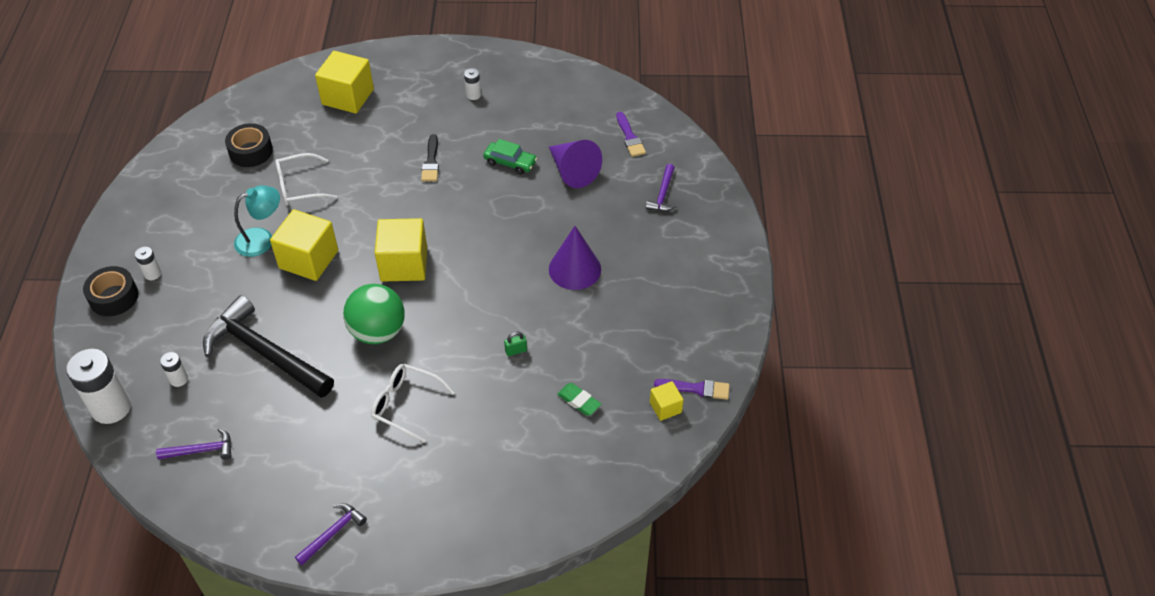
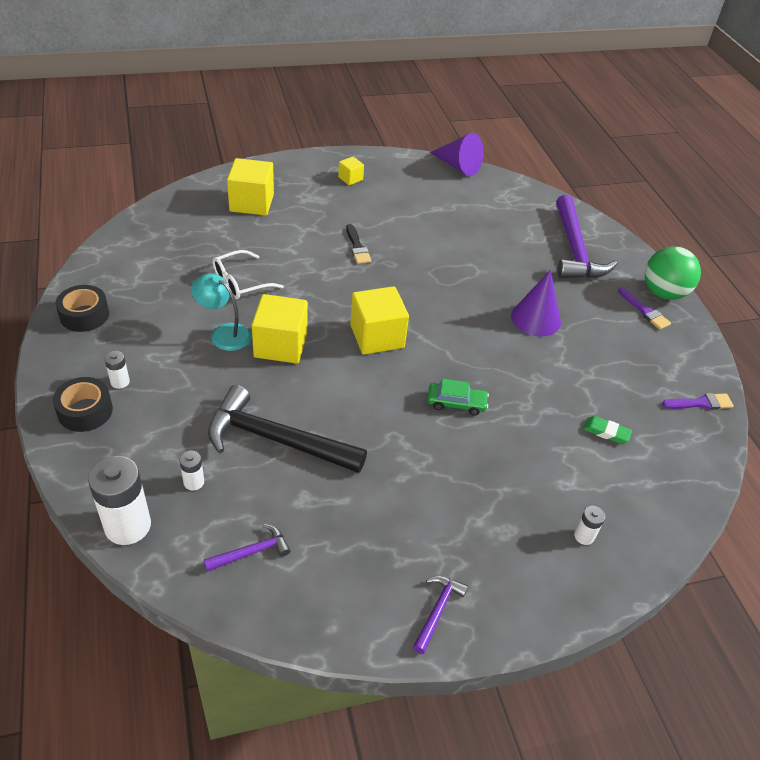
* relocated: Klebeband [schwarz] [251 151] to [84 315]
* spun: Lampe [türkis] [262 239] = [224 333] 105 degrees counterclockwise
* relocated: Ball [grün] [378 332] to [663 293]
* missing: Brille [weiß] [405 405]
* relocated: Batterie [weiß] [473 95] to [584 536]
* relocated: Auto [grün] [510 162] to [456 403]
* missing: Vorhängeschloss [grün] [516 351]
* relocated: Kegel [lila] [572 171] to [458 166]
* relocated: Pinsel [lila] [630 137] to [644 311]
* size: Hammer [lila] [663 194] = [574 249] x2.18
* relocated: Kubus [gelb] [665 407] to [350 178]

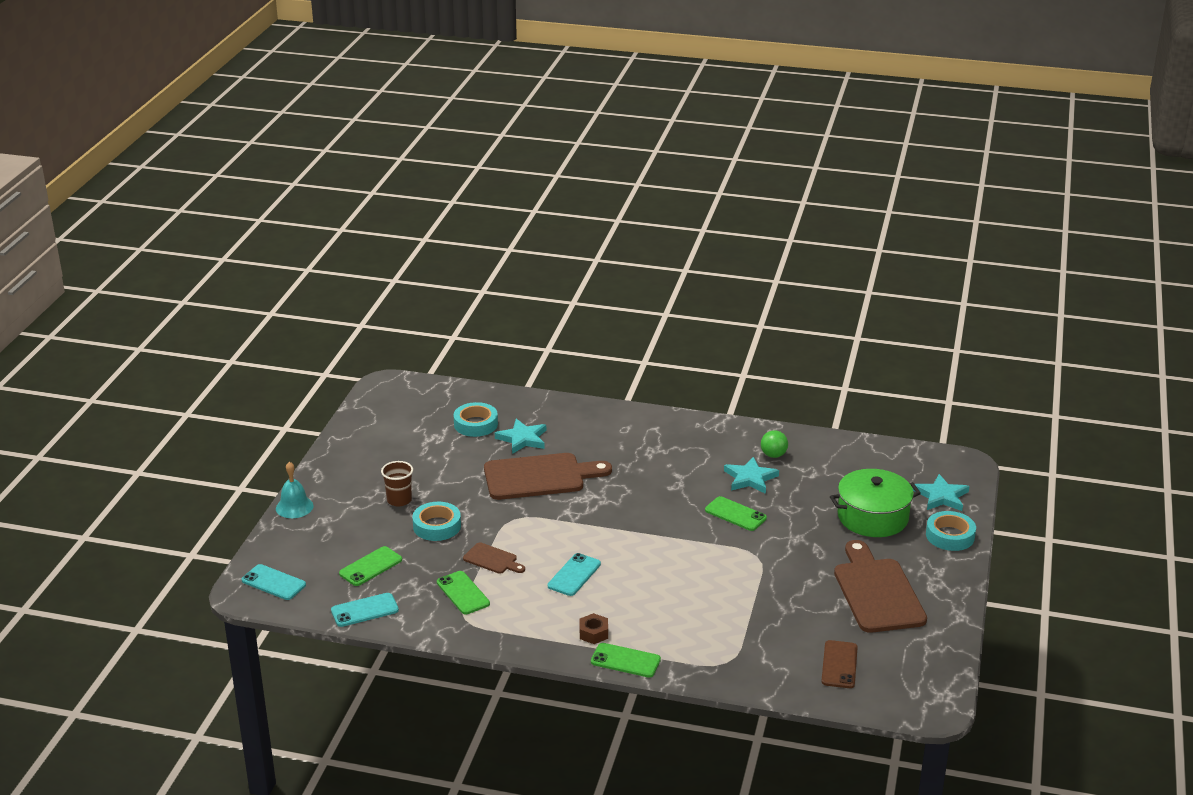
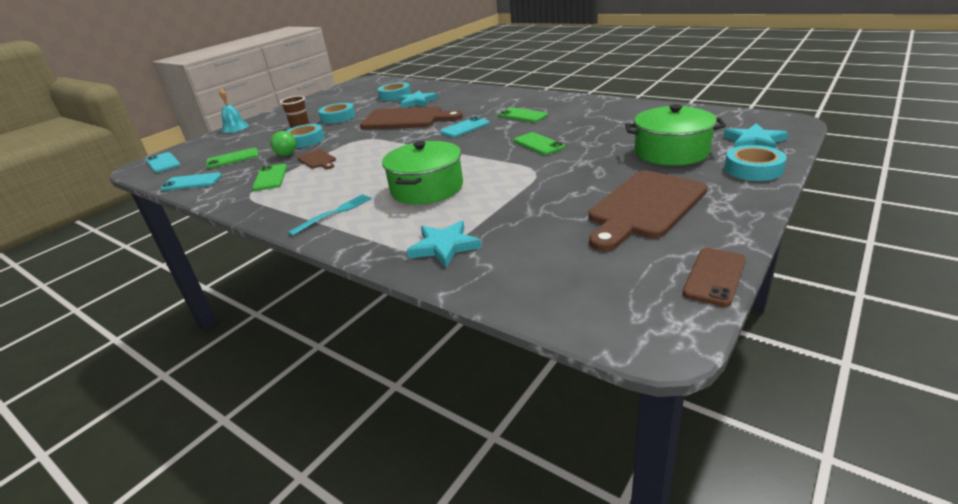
* relocated: Handy [türkis] [574 575] to [465 128]
* exchanged: Sechskantmutter [braun] [593 633] to Gabel [türkis] [334 213]
* relocated: Handy [grün] [625 661] to [523 115]
* relocated: Stern [türkis] [750 478] to [444 246]
* relocated: Ball [grün] [773 455] to [287 155]
* relocated: Handy [braun] [839 665] to [714 276]
* spun: Schneidebrett [braun] [877 592] = [644 207] 150 degrees counterclockwise
* appeared: Klebeband [türkis] [338 117]
* appeared: Kochtopf [grün] [427 188]

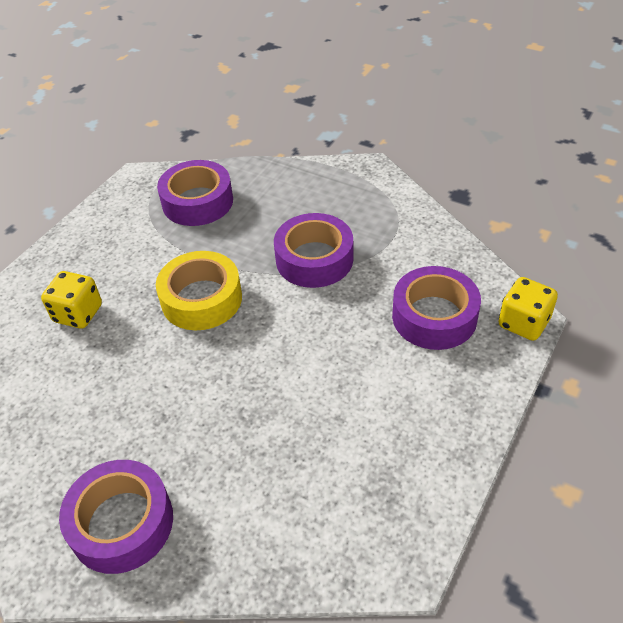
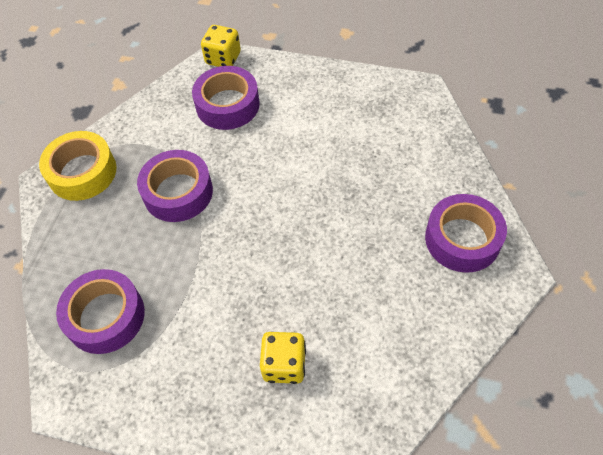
* relocated: Klebeband [gelb] [201 299] to [82 172]

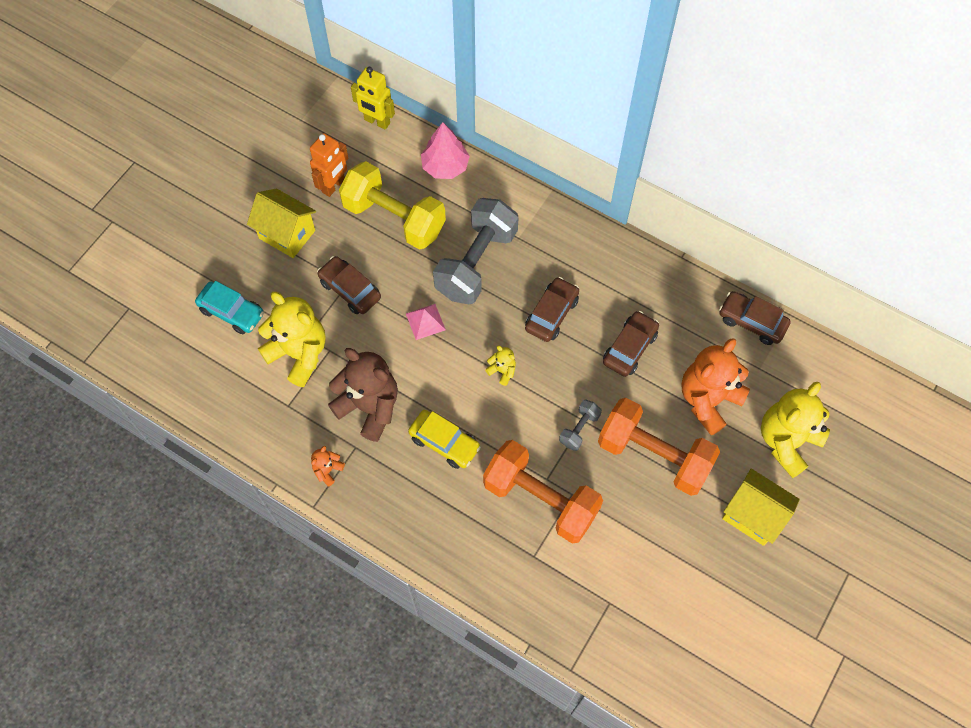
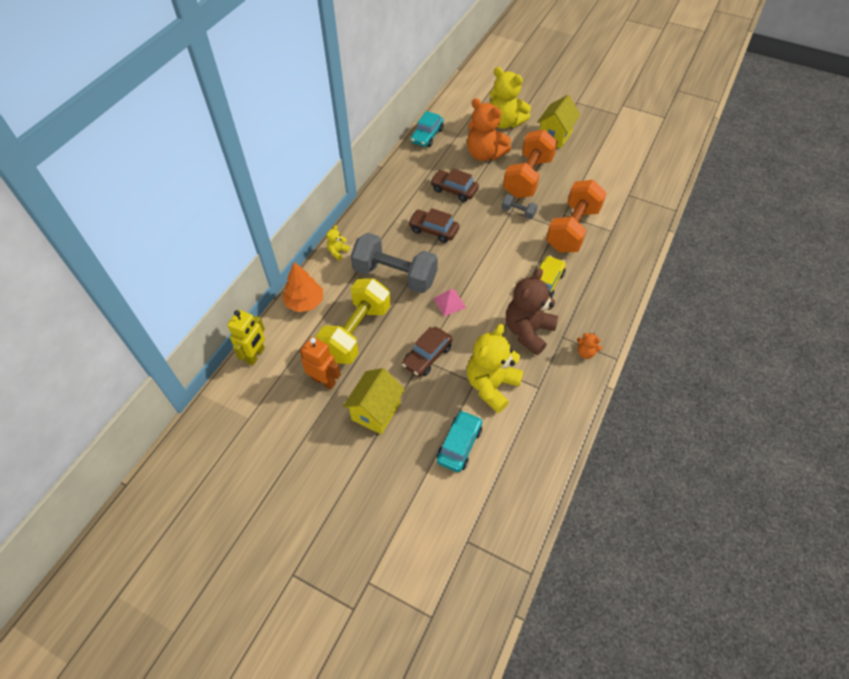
* colour: Baum [rosa] [445 166] to Baum [orange] [305 302]
* relocated: Teddybär [gelb] [502 371] to [338 252]
* colour: Auto [braun] [752 322] to Auto [türkis] [427 136]

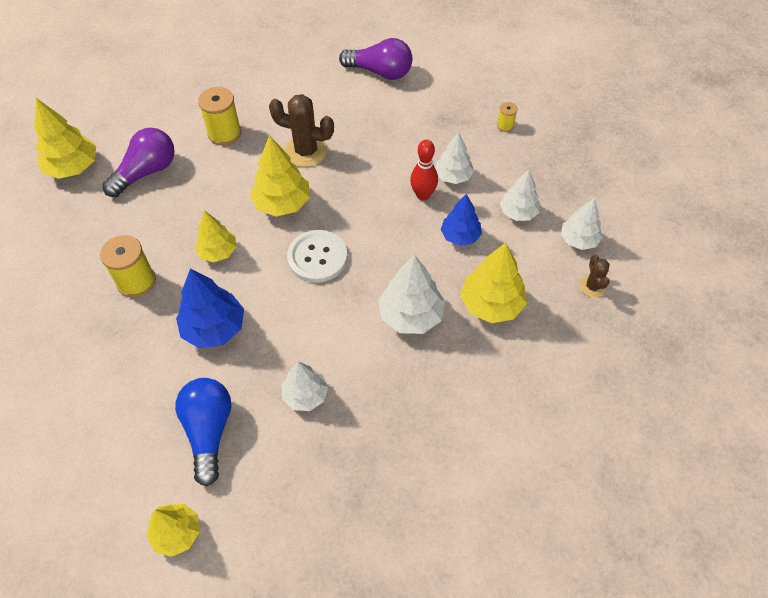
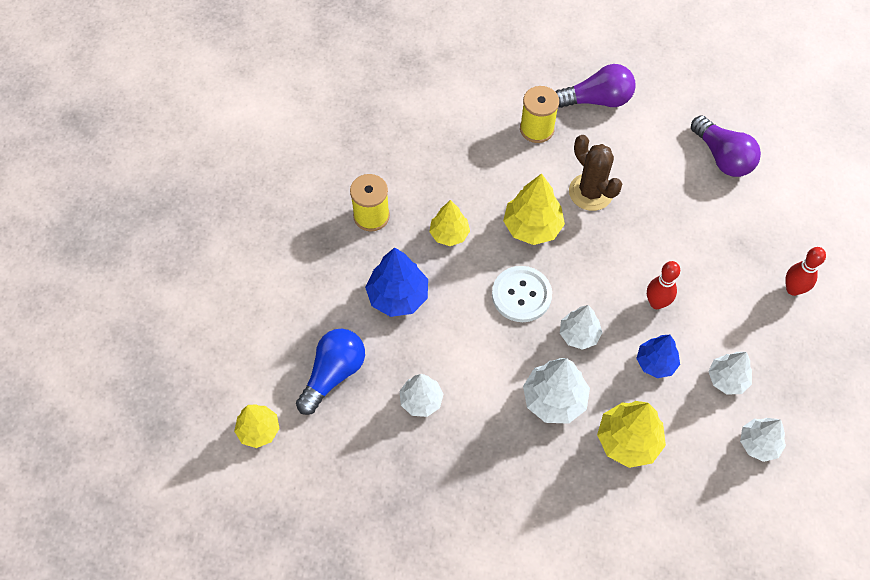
* missing: Baum [gelb] [73 167]
* relocated: Glühbirne [lila] [146 172] to [597 100]
* relocated: Baum [weiß] [453 176] to [579 334]
* exchanged: Garnrolle [gelb] [505 125] to Bowlingkegel [rot] [793 289]
* missing: Kaktus [braun] [592 286]

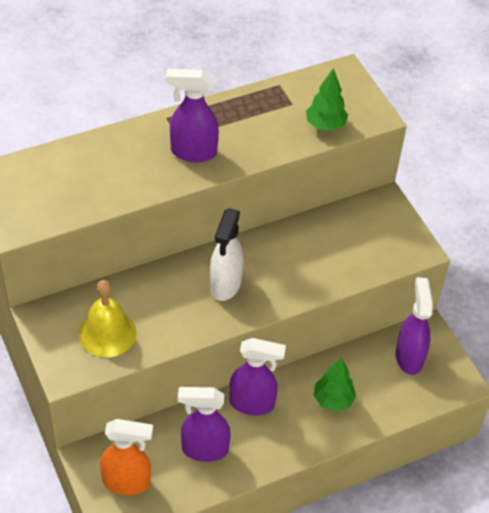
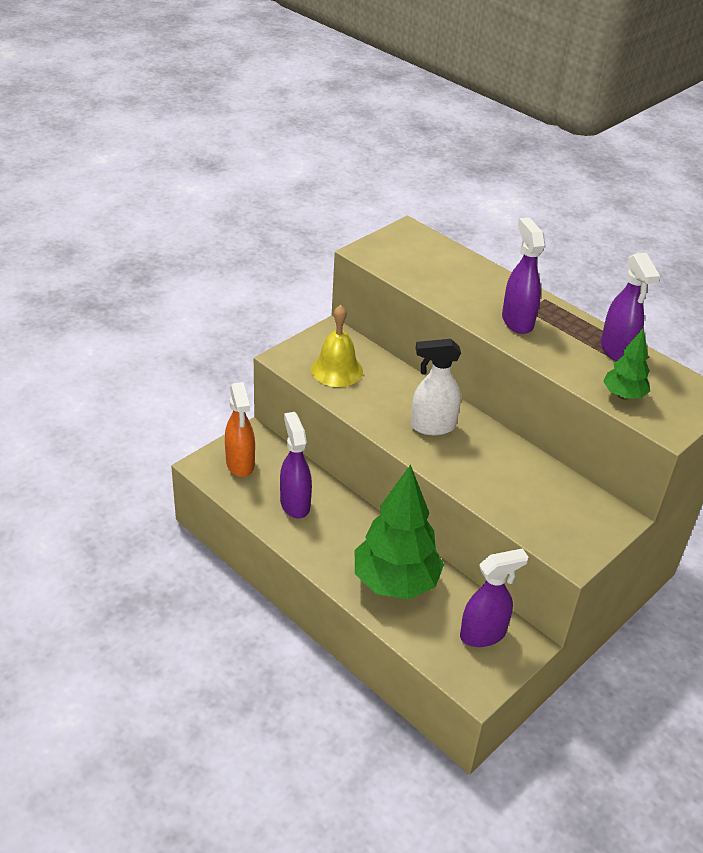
* relocated: Sprühflasche [lila] [252 403] to [617 351]
* size: Baum [grün] [333 400] = [395 583] x2.01

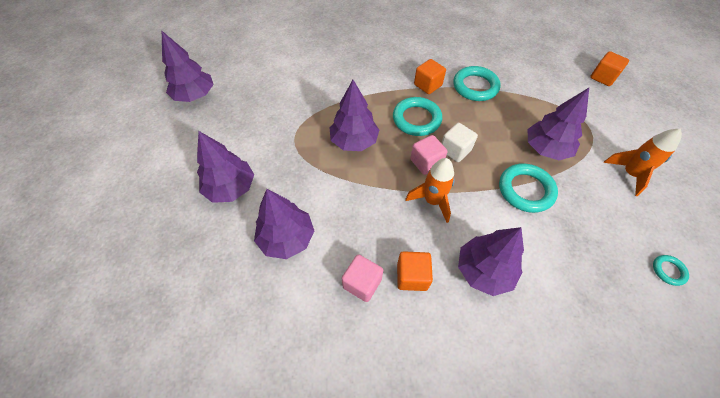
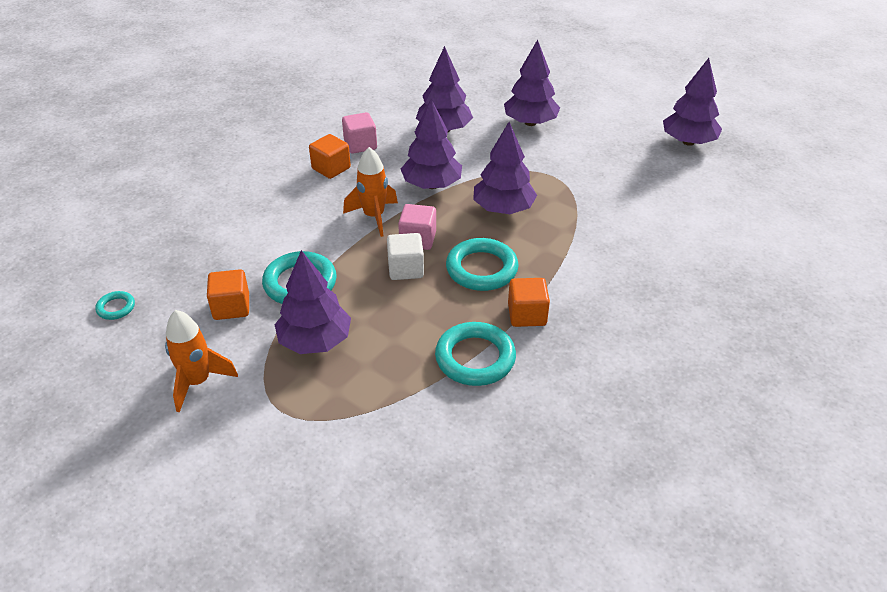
* relocated: Baum [lila] [484 270] to [431 185]
* relocated: Kubus [orange] [603 77] to [231 307]

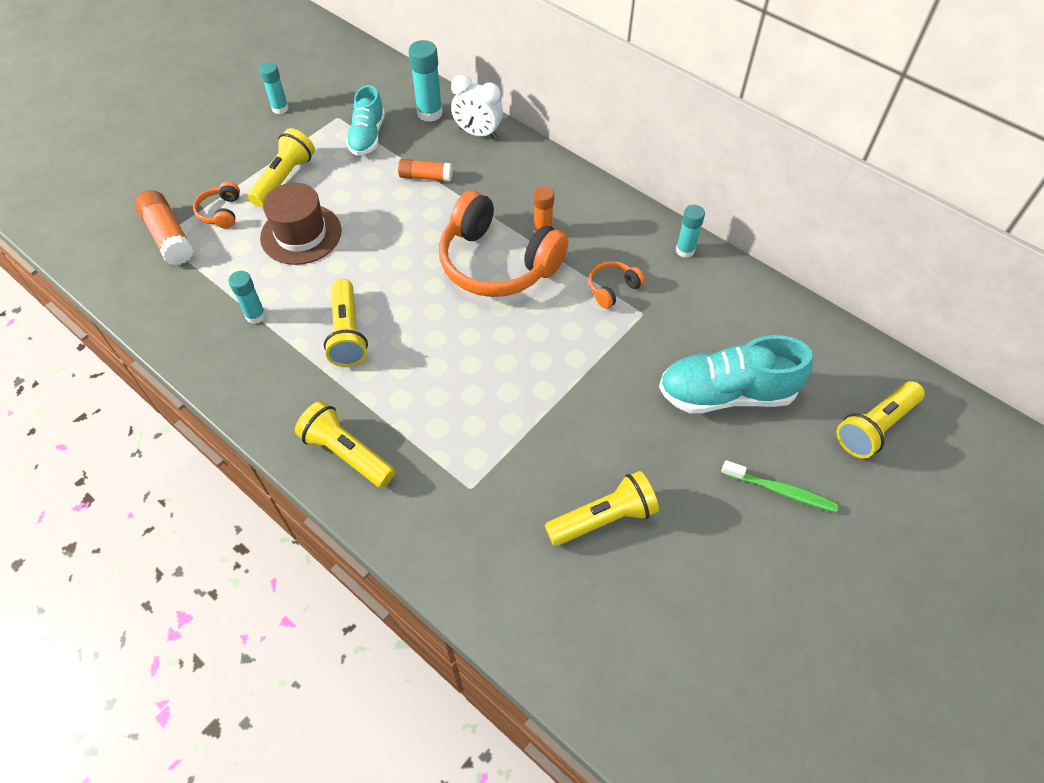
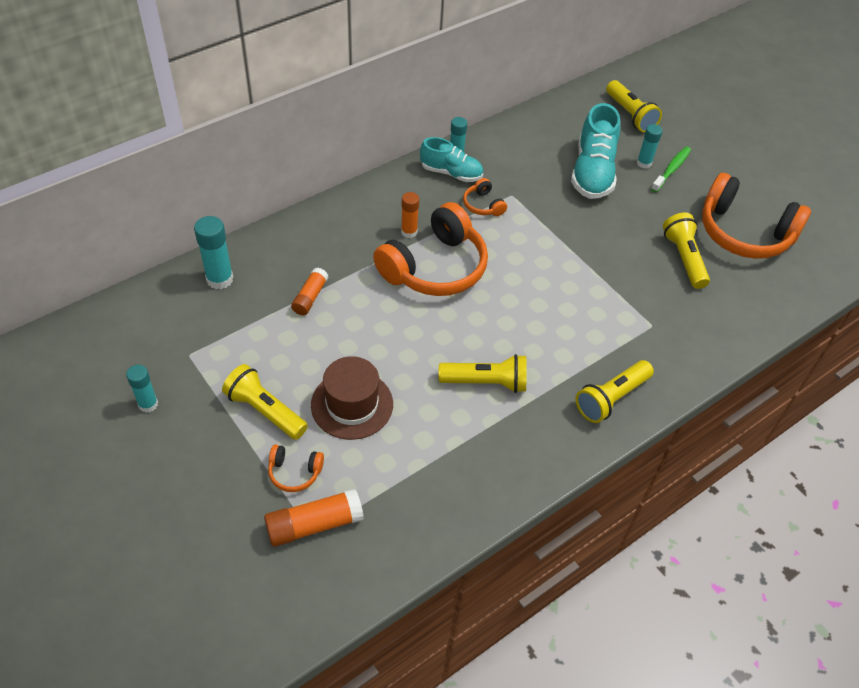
* relocated: Klebestift [türkis] [255 315] to [644 163]
* relocated: Schuh [türkis] [367 136] to [451 173]
* missing: Wecker [weiß] [478 133]
* appeared: Kopfhörer [orange] [744 233]

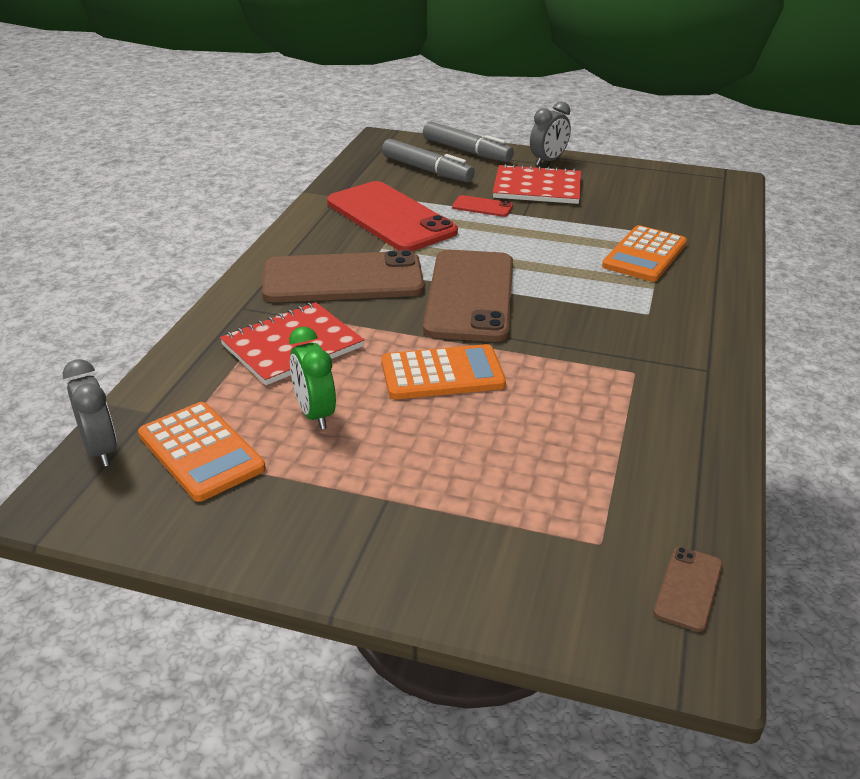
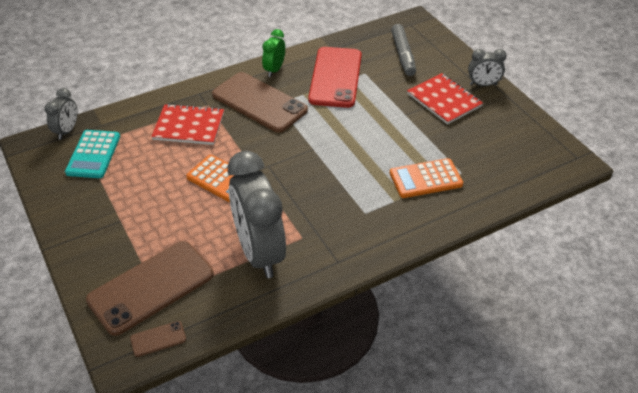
* colour: Taschenrechner [orange] [201 451] to Taschenrechner [türkis] [93 154]
* relocated: Wecker [grün] [314 414] to [274 70]
* missing: Filzstift [grau] [466 151]
* relocated: Handy [braun] [470 295] to [151 287]
* missing: Handy [rot] [482 207]
* appeared: Wecker [grau] [259 252]

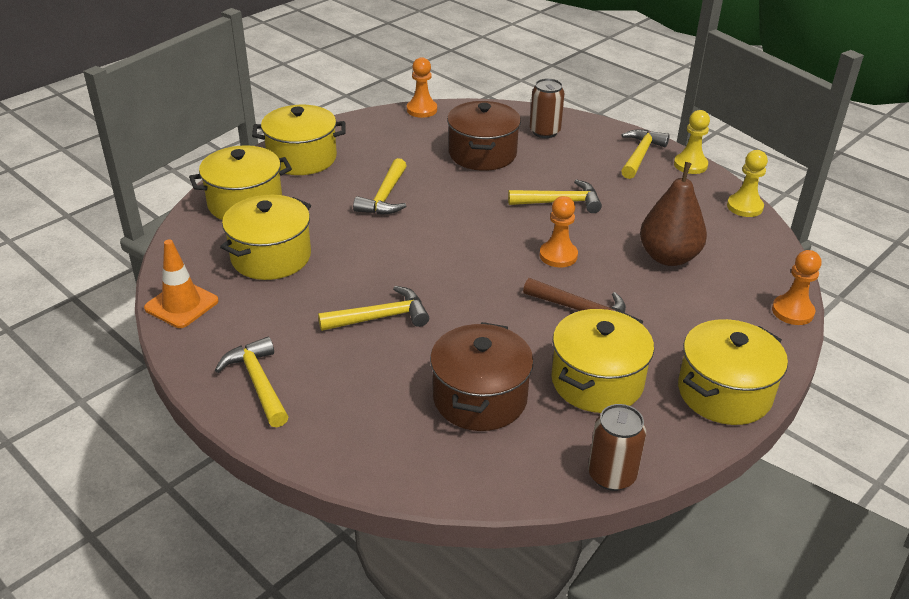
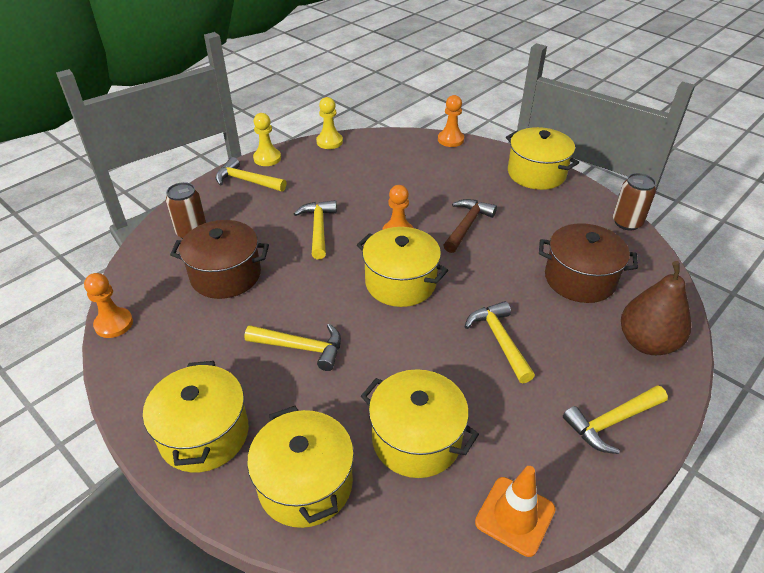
* relocated: Kochtopf [gelb] [597 381] to [400 282]
* relocated: Birne [braun] [668 257] to [646 342]

